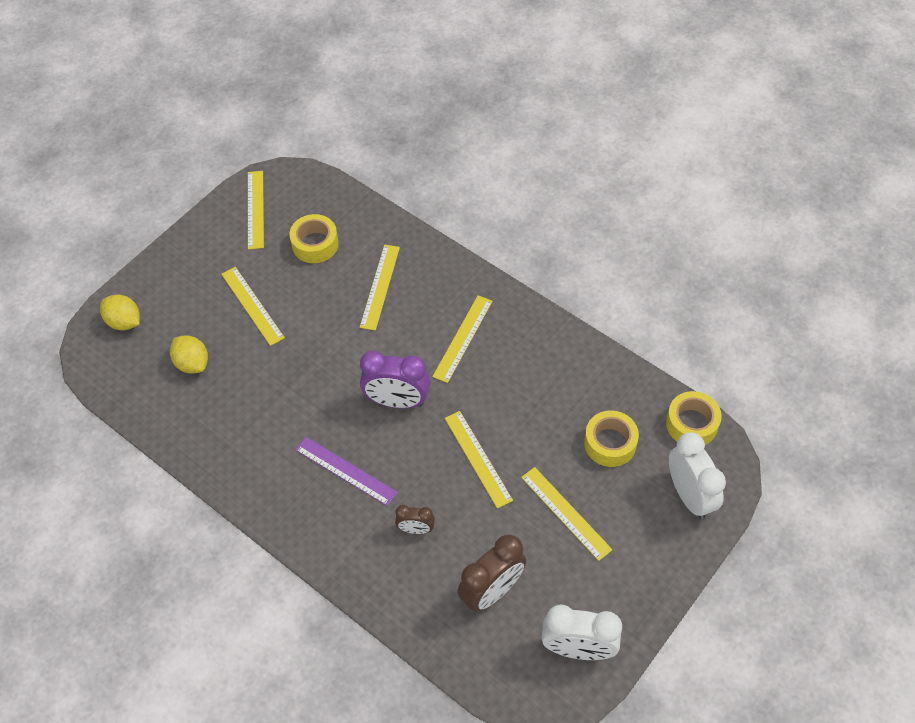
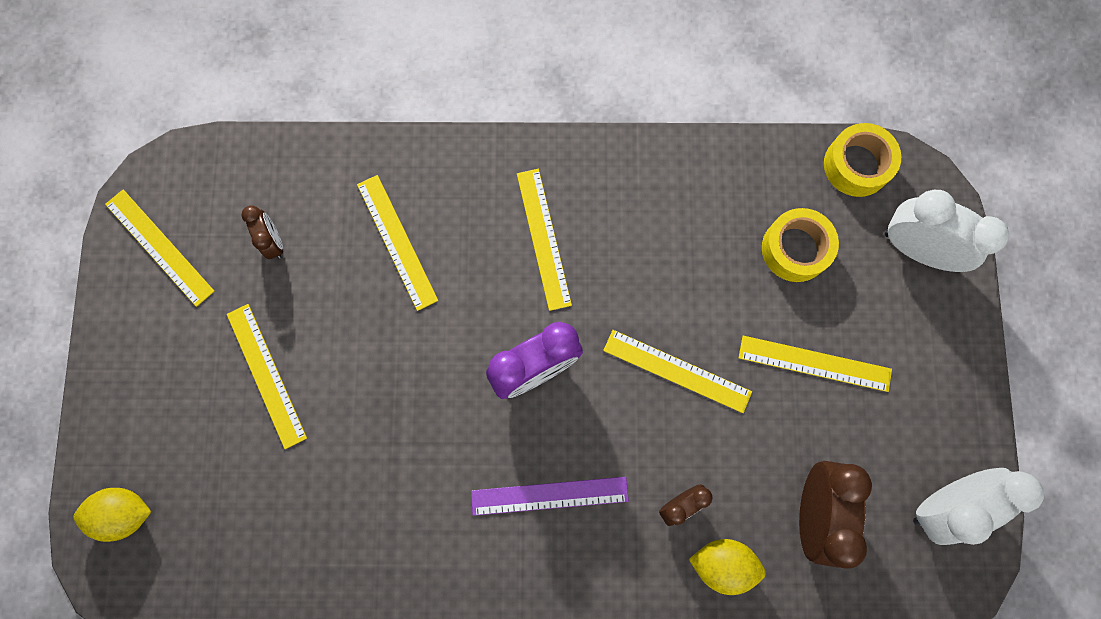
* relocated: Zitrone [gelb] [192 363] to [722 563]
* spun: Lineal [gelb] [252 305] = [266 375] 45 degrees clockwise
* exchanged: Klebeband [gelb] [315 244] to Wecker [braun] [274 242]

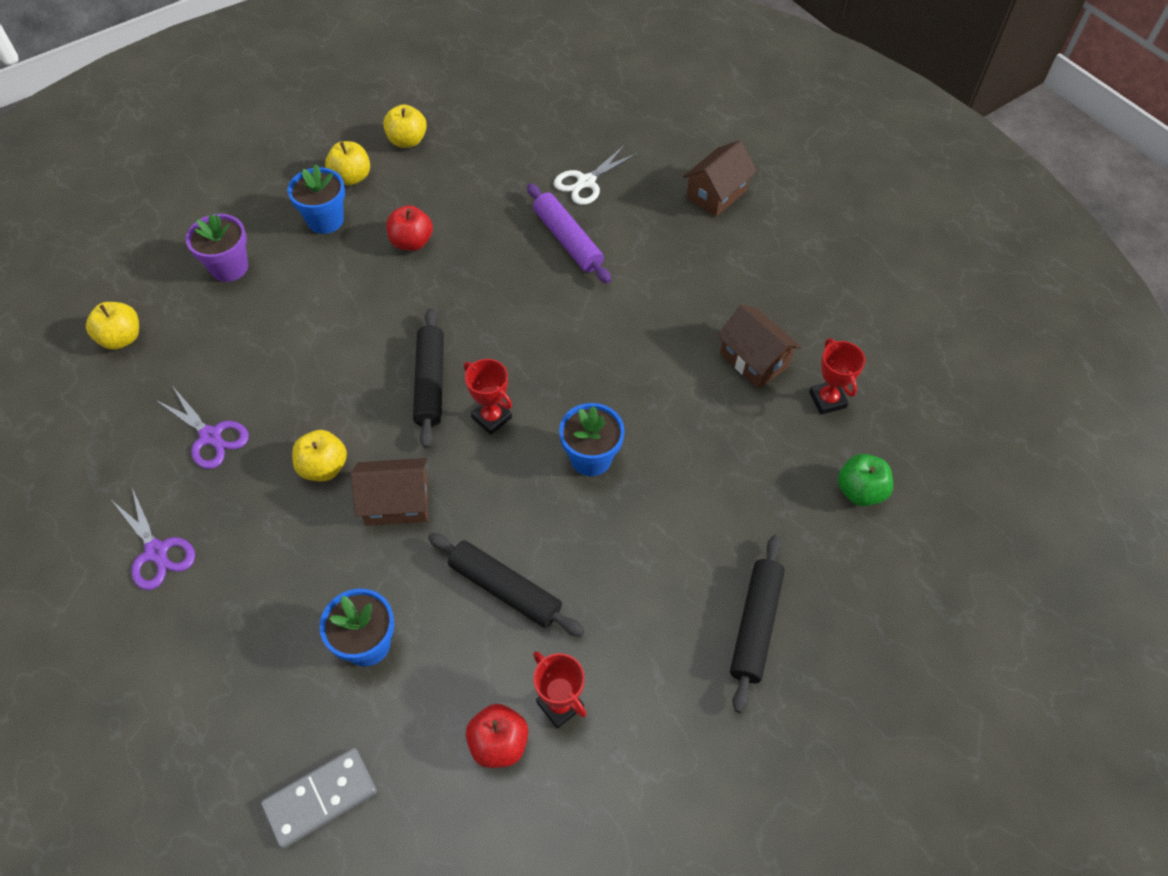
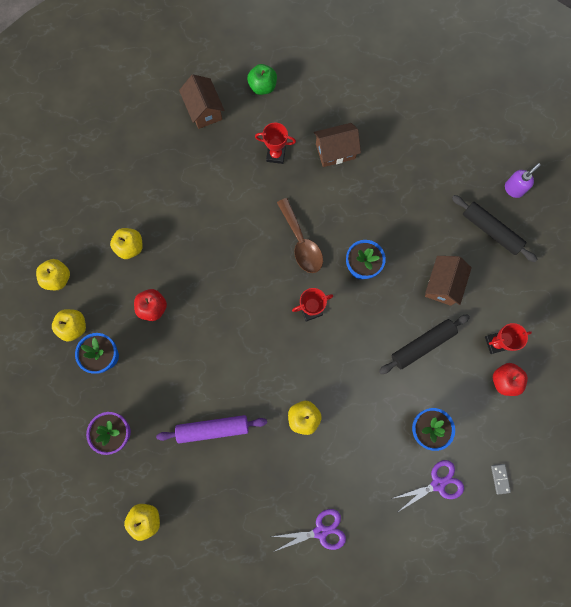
* relocated: Schere [lila] [210 436] to [437 484]
* size: Dominostein [grau] [320 798] = [500 478] x0.51
* relocated: Haus [braun] [397 502] to [443 284]
* missing: Nudelholz [schwarz] [430 383]
* relocated: Nudelholz [lila] [567 240] to [213 429]
* missing: Schere [weiß] [586 182]
* relocated: Pokal [rot] [827 400] to [275 155]
* relocated: Apfel [grün] [860 491] to [262 87]
* appeared: Apfel [gelb] [130 247]
* appeared: Löffel [braun] [301 242]
* appeared: Seifenspender [lila] [513 189]

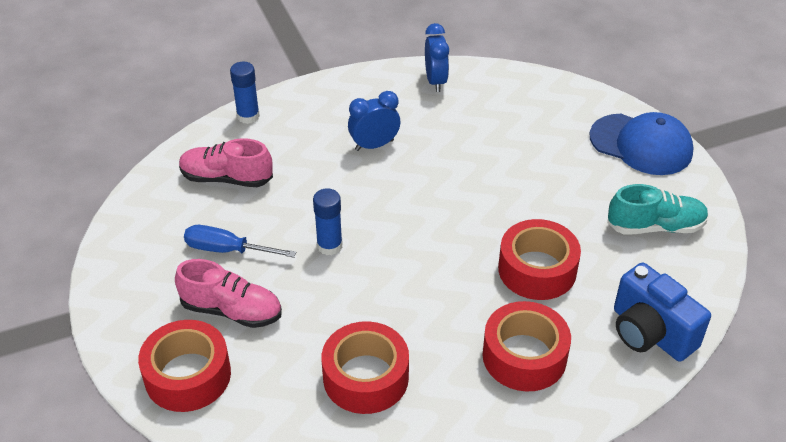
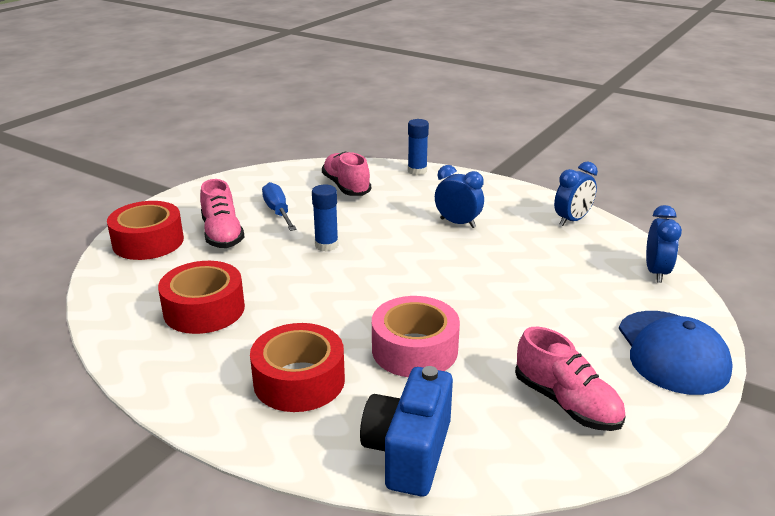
* colour: Klebeband [rot] [537 270] to Klebeband [rosa] [414 350]
* colour: Schuh [türkis] [655 226] to Schuh [rosa] [566 403]
* appeared: Wecker [blau] [656 272]

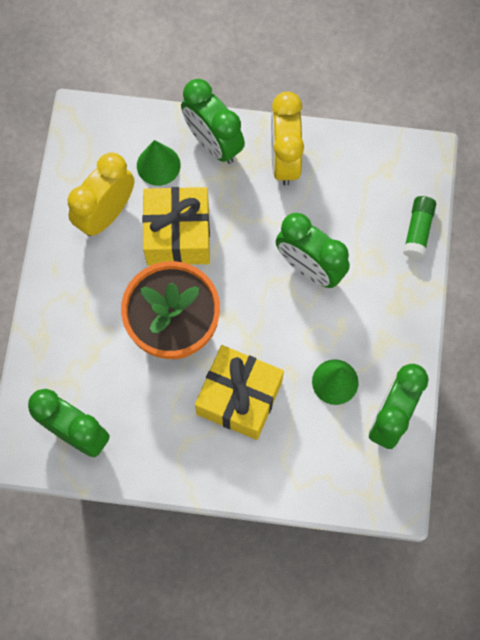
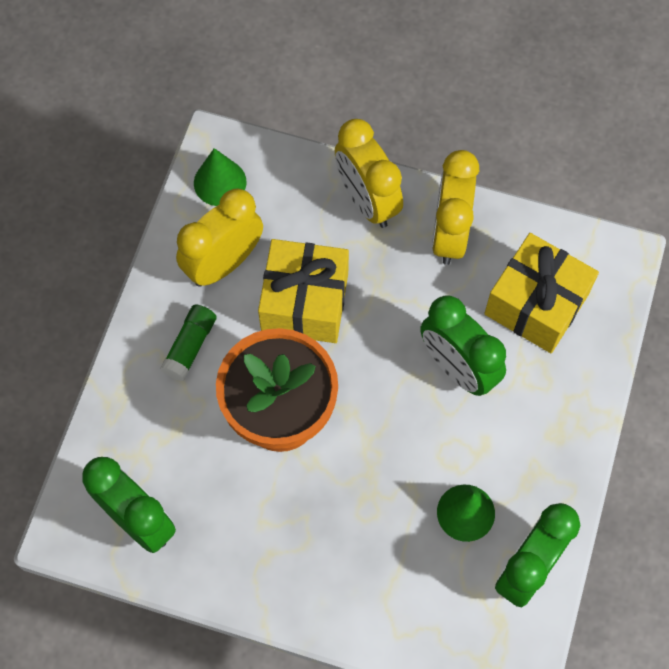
* relocated: Kegel [grün] [158 165] to [220 182]
* colour: Wecker [grün] [213 143] to Wecker [gelb] [367 201]
* relocated: Geschenk [gelb] [239 398] to [536 304]
* relocated: Klebestift [grün] [418 231] to [190 346]

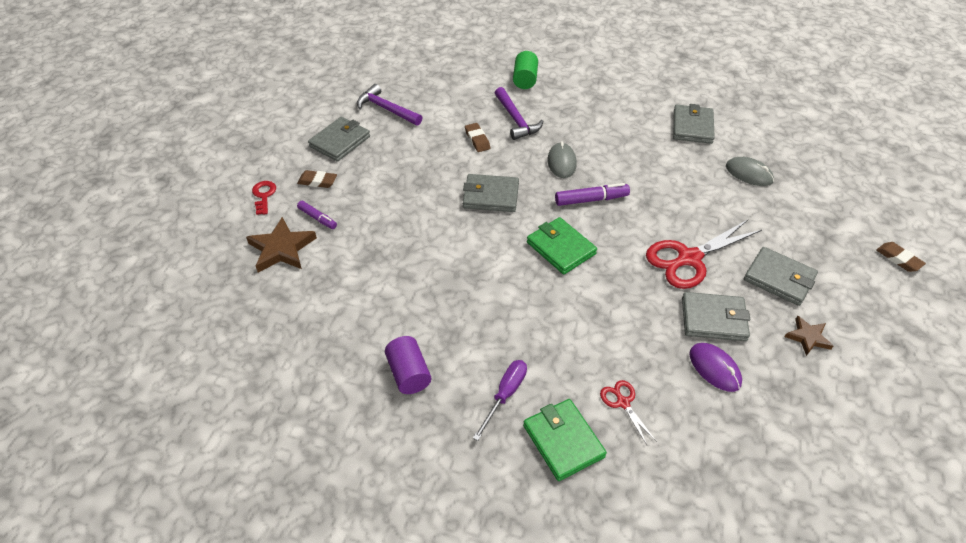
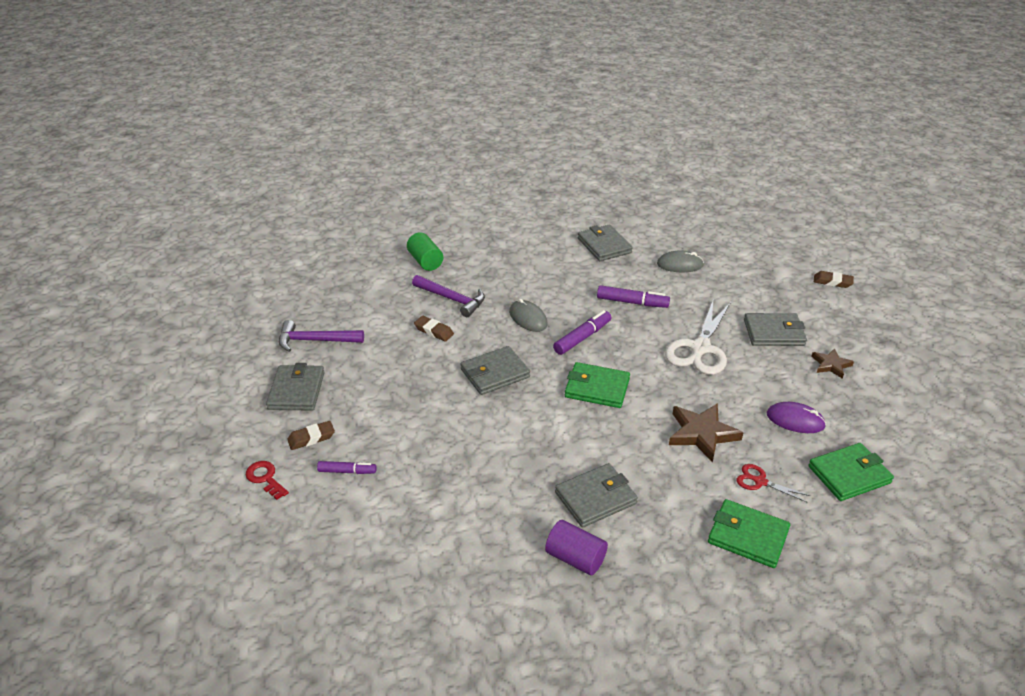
* relocated: Stern [braun] [282 249] to [702 434]
* missing: Schraubenzieher [lila] [505 395]
* colour: Schere [rot] [689 258] to Schere [weiß] [700 348]
* relocated: Geldbörse [grau] [713 319] to [595 498]
* appeared: Filzstift [lila] [632 302]
* appeared: Geldbörse [grün] [849 474]

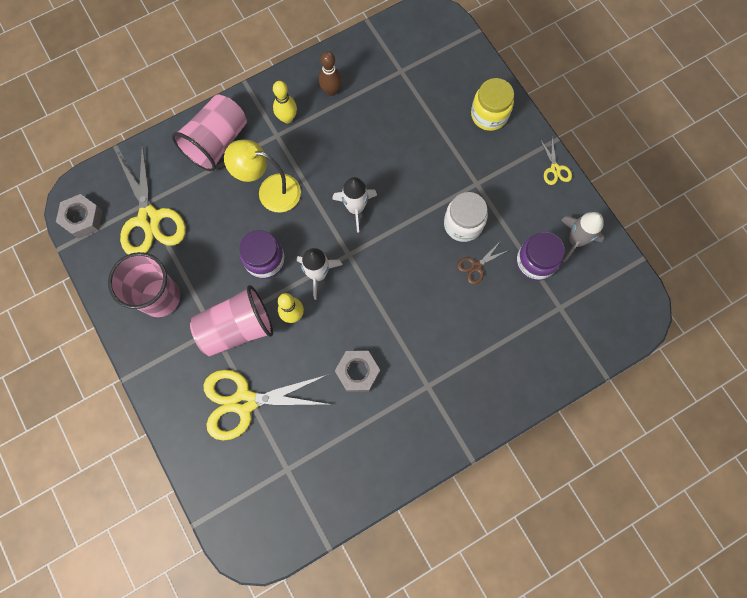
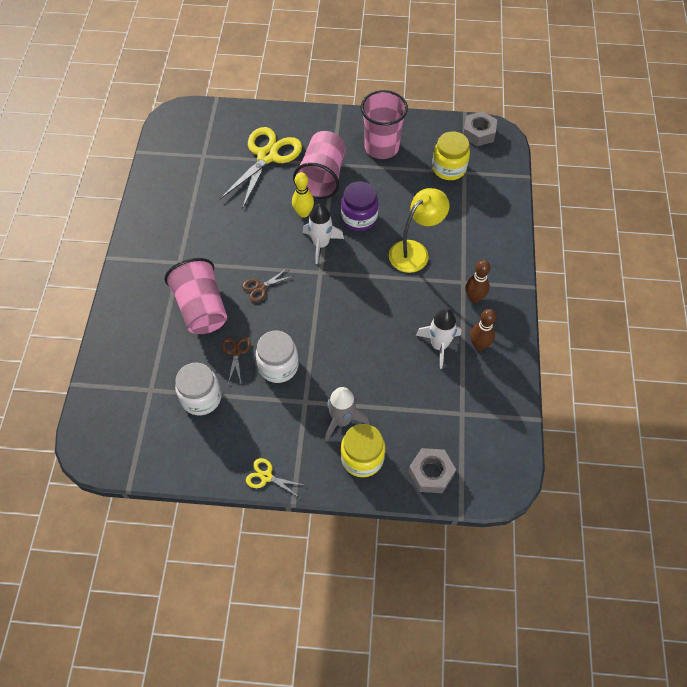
* exchanged: Schere [gelb] [149 219] to Einmachglas [gelb] [449 168]
* relocated: Becher [rosa] [217 142] to [201 309]
* colour: Bowlingkegel [gelb] [287 118] to Bowlingkegel [braun] [474 298]
* relocated: Rakete [weiß] [355 208] to [439 345]
* relocated: Sechskantmutter [grau] [357 372] to [431 473]
* colour: Einmachglas [lila] [535 262] to Einmachglas [weiß] [201 398]
* relocated: Rakete [grau] [575 240] to [342 420]
* appeared: Schere [braun] [260 287]

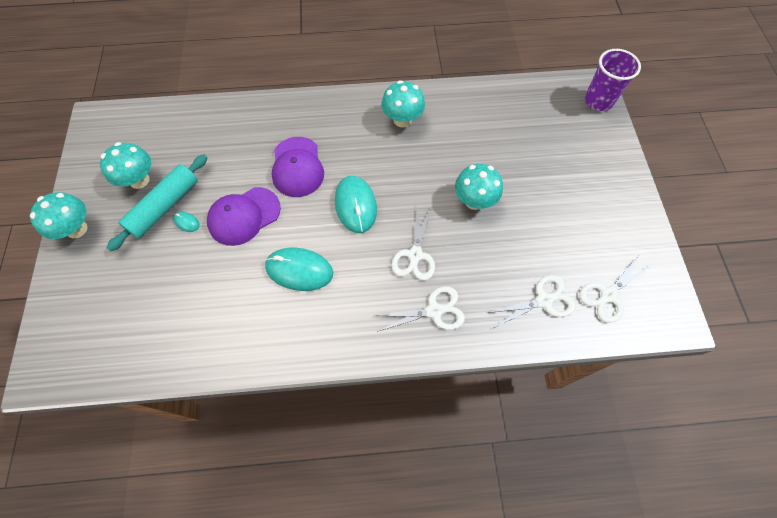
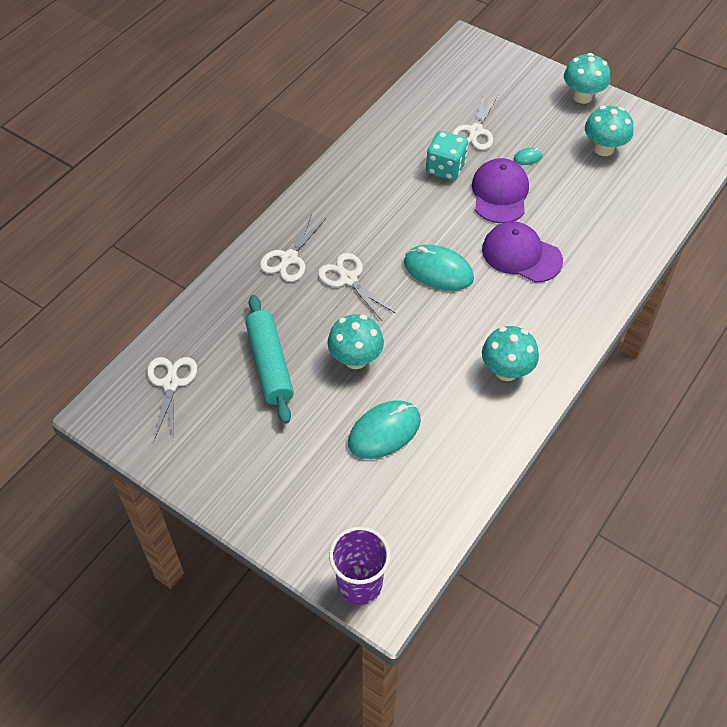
* relocated: Nudelholz [türkis] [164 206] to [270 364]
* relocated: Computermaus [türkis] [299 270] to [384 431]
* relocated: Schere [weiß] [543 300] to [475 131]
* appeared: Spielwürfel [türkis] [445 168]

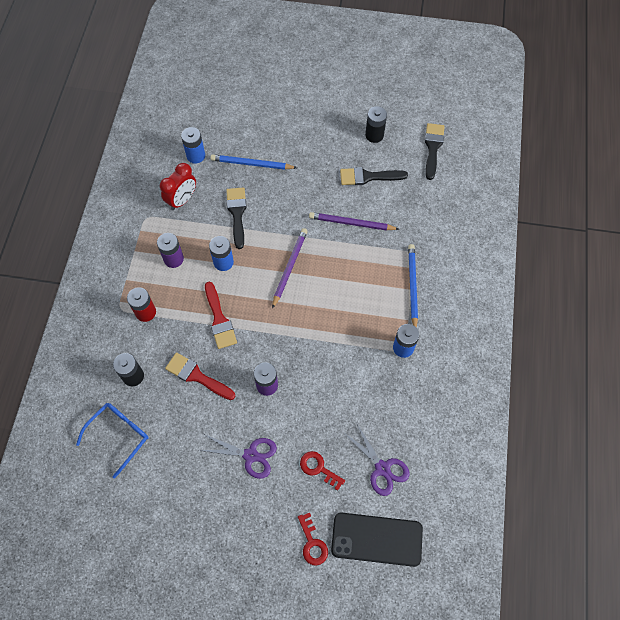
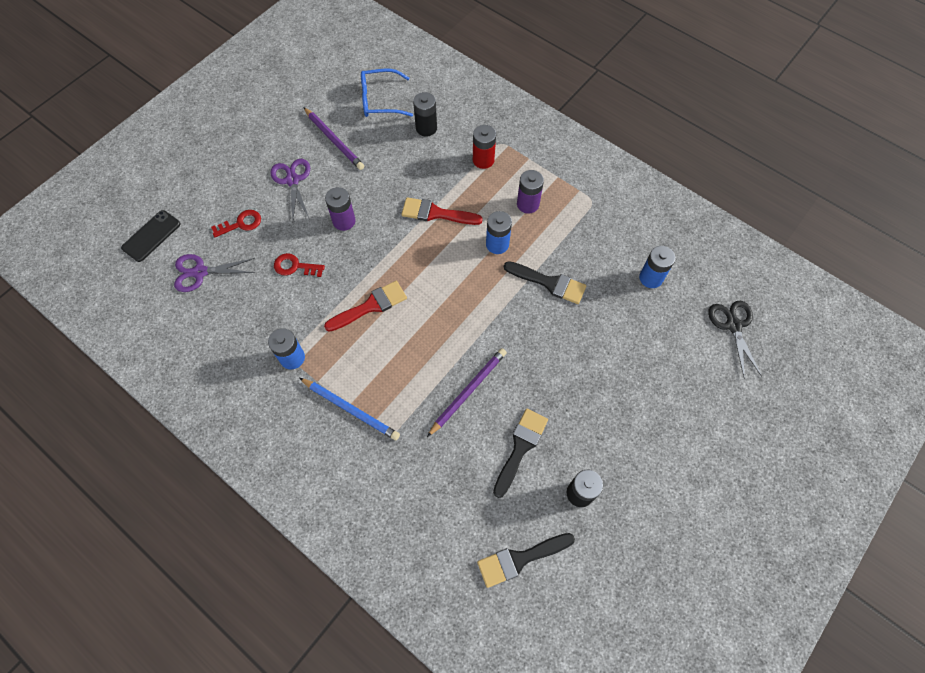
* spun: Brille [blau] [119 435] = [380 100] 105 degrees clockwise
* missing: Wecker [rot] [182 200]
* relocated: Pinsel [rot] [197 376] to [370 306]
* spun: Schere [lila] [251 455] = [292 180] 120 degrees clockwise
* missing: Bleistift [blau] [252 164]
* relocated: Bleistift [lila] [289 267] to [334 140]
* relocated: Schlüssel [rot] [312 543] to [295 266]
* size: Handy [schwarz] [376 539] = [151 236] x0.66
* spun: Pinsel [schwarz] [433 148] = [520 559] 120 degrees clockwise
* appeared: Schere [schwarz] [733 325]

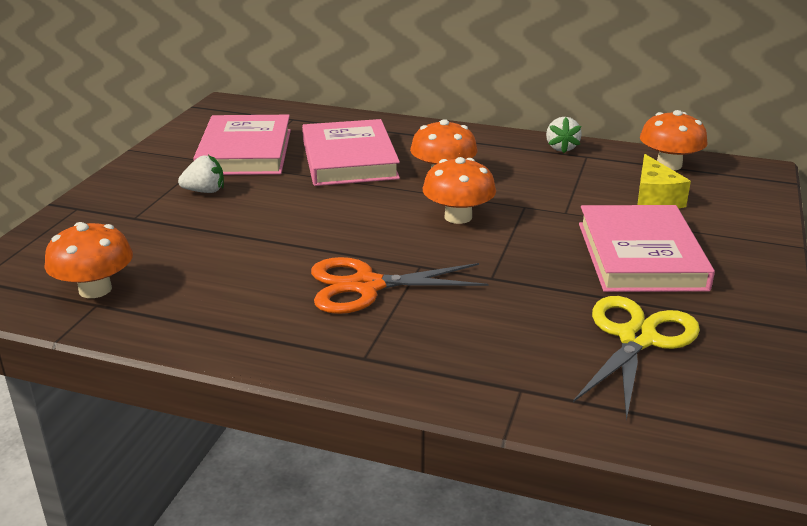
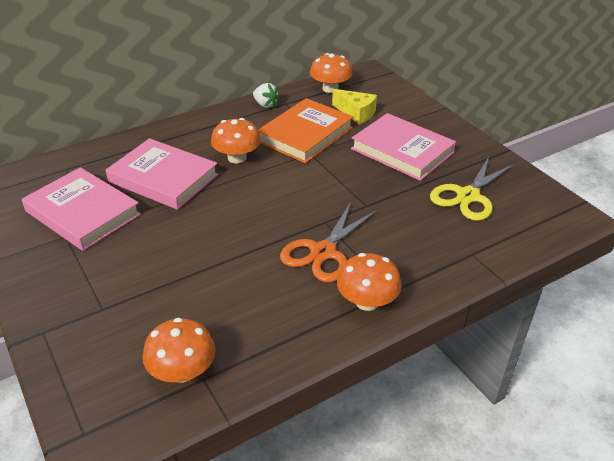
* missing: Erdbeere [weiß] [205 191]
* relocated: Pilz [orange] [458 217] to [367 301]
* spun: Schere [gelb] [637 338] = [468 196] 120 degrees counterclockwise
* appeared: Buch [orange] [305 135]

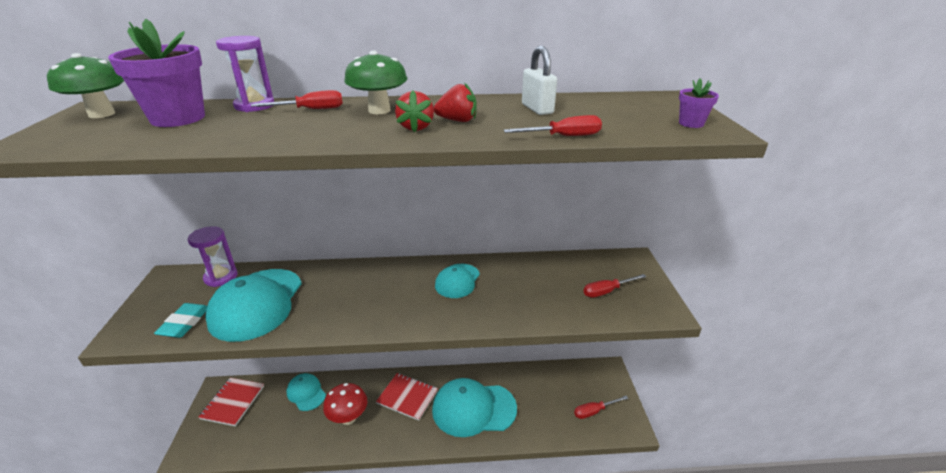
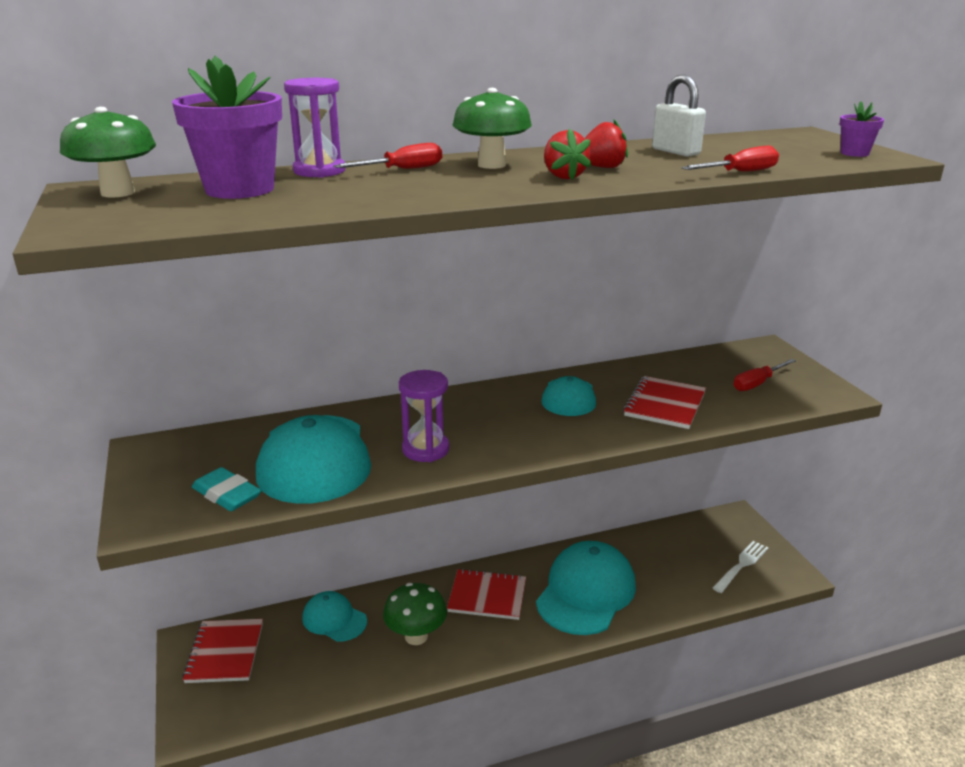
* spun: Radiergummi [türkis] [184 323] = [227 494] 45 degrees counterclockwise
* relocated: Sanduhr [lila] [221 277] to [425 449]
* colour: Pilz [rot] [348 418] to Pilz [grün] [416 636]
* spun: Kappe [türkis] [473 409] = [586 592] 135 degrees clockwise
* exchanged: Schraubenzieher [rot] [594 411] to Gabel [weiß] [741 565]
* appeared: Notizbuch [rot] [664 404]

